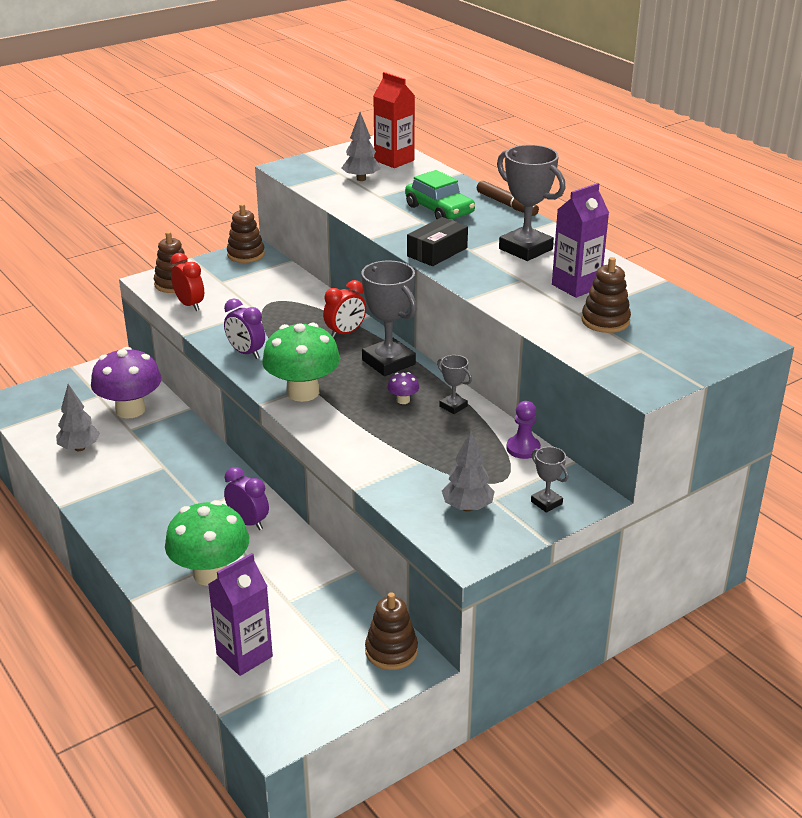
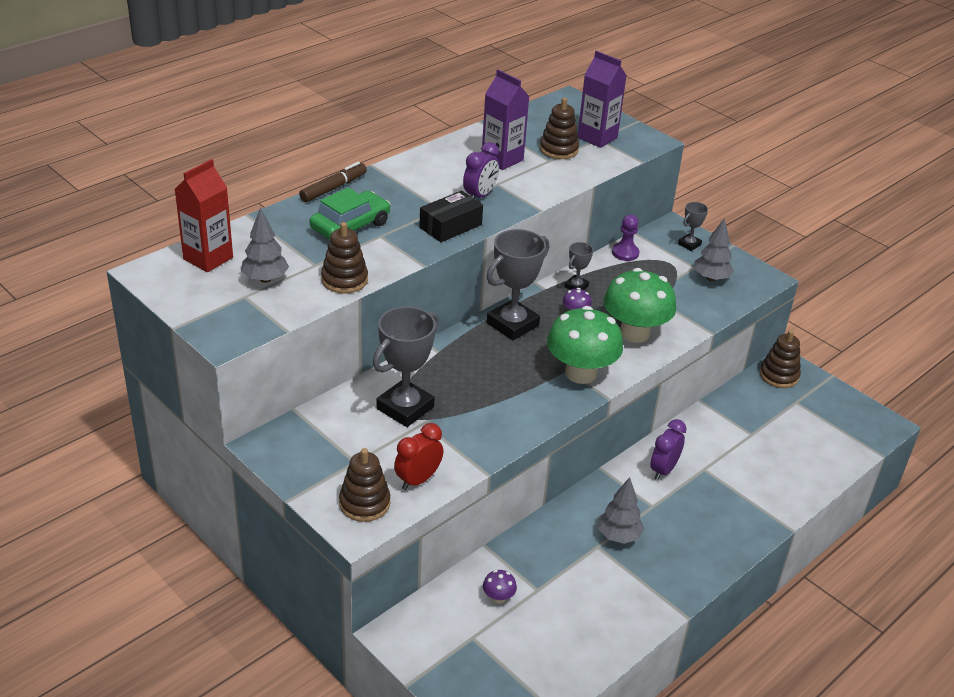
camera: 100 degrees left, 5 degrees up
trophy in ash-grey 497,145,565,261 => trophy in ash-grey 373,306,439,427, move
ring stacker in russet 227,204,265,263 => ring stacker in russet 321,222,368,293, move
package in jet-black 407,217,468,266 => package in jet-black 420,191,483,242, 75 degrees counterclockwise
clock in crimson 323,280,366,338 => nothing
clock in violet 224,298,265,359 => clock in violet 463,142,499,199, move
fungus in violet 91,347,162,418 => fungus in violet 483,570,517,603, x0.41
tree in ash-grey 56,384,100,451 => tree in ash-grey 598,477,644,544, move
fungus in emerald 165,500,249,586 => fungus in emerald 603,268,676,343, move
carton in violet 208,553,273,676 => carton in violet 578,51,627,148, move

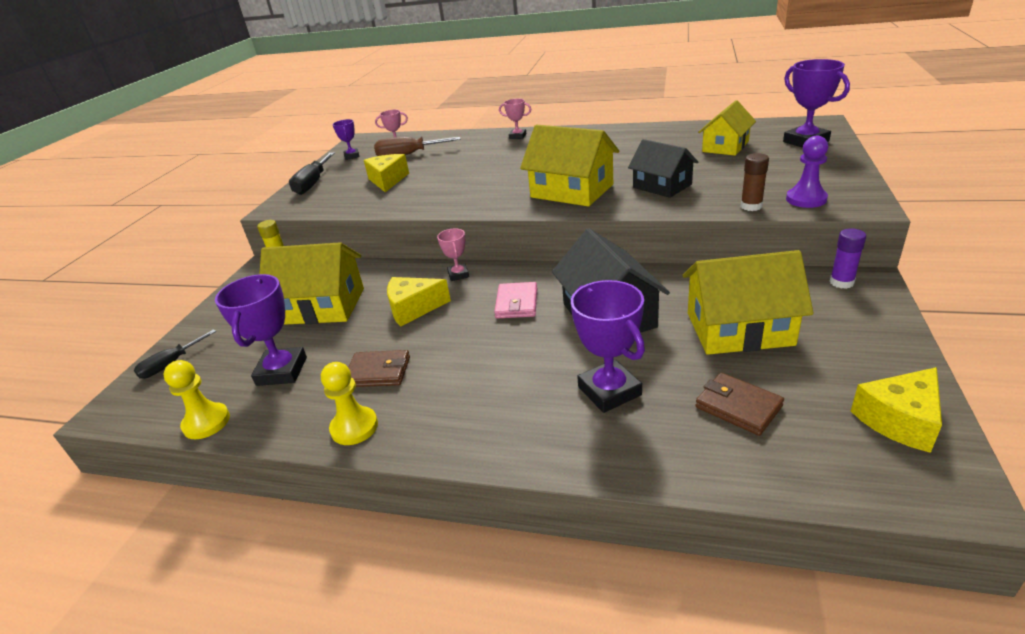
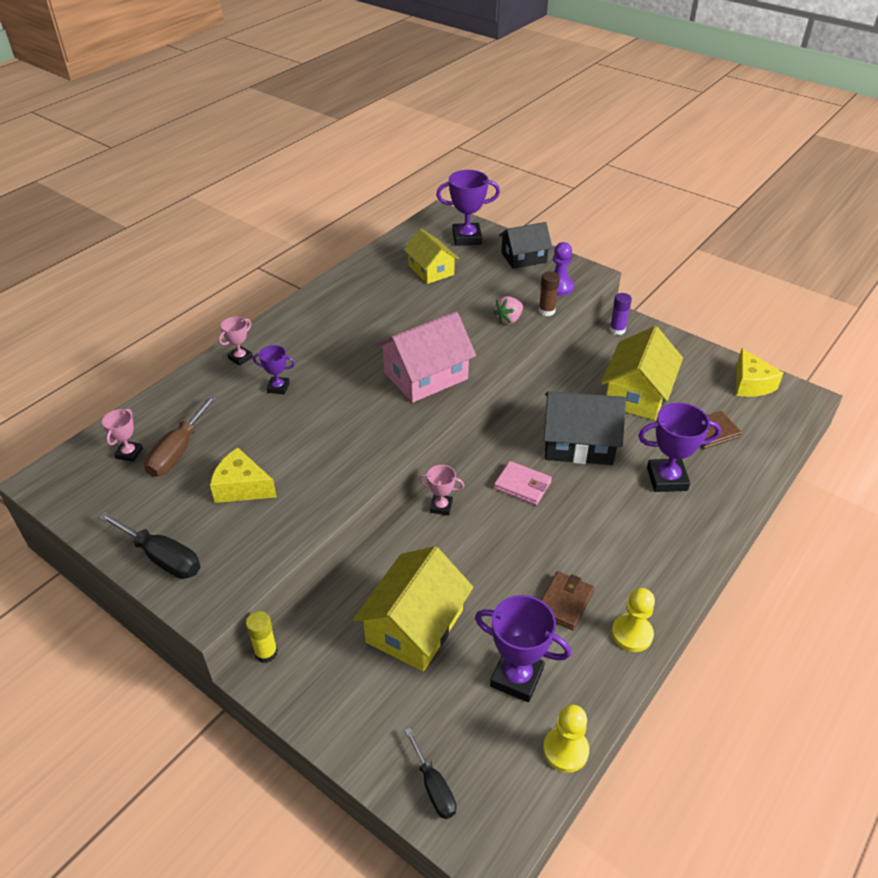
camera: 70 degrees left, 10 degrees up
trophy in violet 333,119,359,160 => trophy in violet 253,345,295,394, move
cottage in bright yellow 520,125,619,207 => cottage in pink 376,312,476,403
cottage in jet-black 628,139,698,198 => cottage in jet-black 499,222,552,269, move
piece of cheese in bright yellow 387,277,451,327 => nothing
nothing => strawberry in pink 493,296,523,324

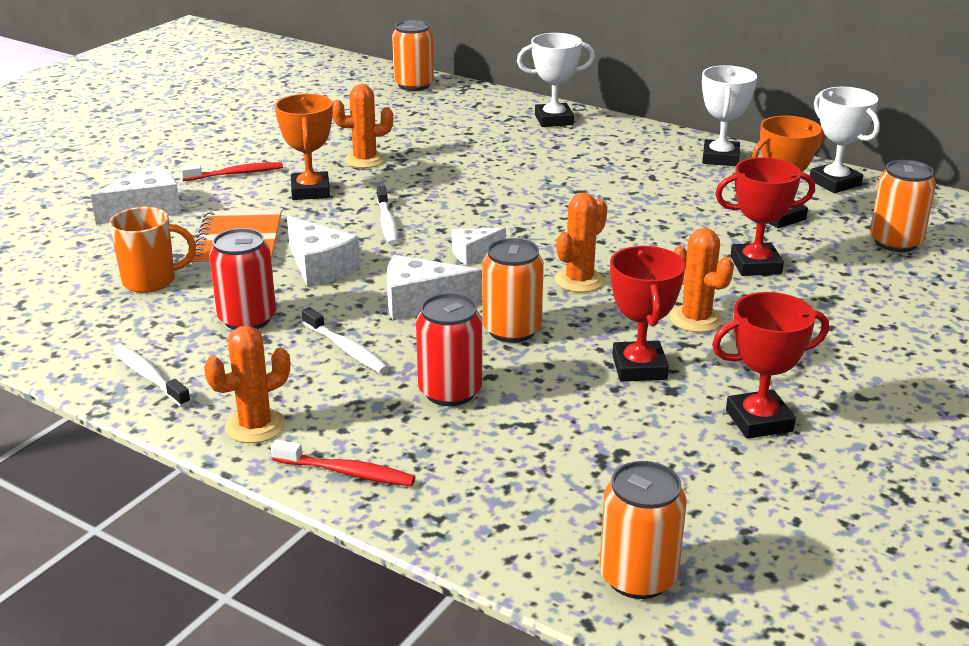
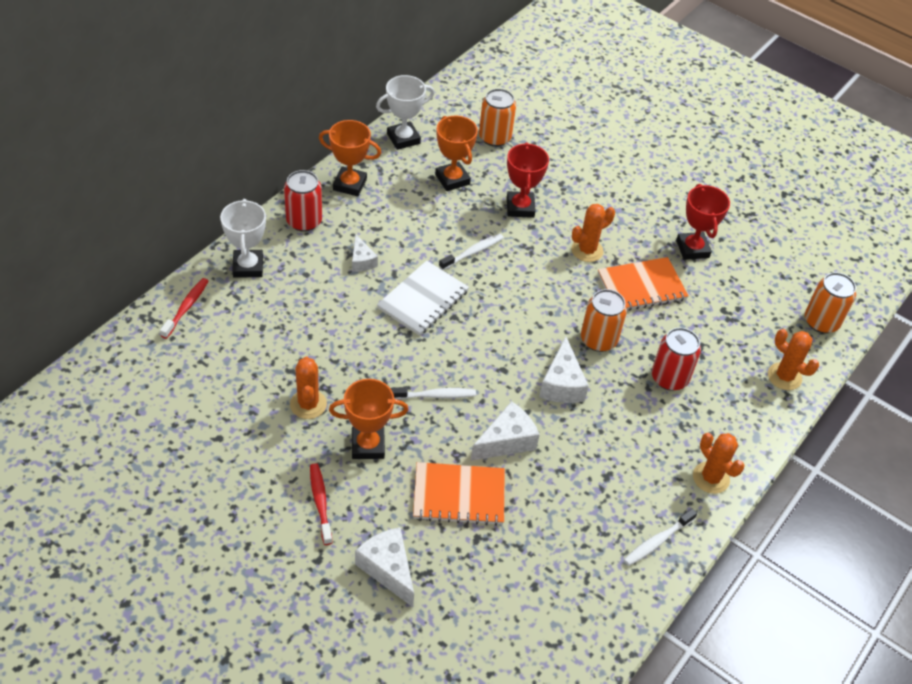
camera: 90 degrees left, 20 degrees up
tin in bright orange 392,20,434,91 => nothing
trophy in snow-white 702,65,757,166 => trophy in bright orange 319,120,381,196
cactus in bright orange 555,193,607,292 => cactus in bright orange 768,329,819,390, move
mug in bright orange 109,207,196,293 => nothing
tin in crimson 209,228,276,330 => tin in crimson 284,170,322,232, move
piece of cheese in snow-white 452,228,506,265 => piece of cheese in snow-white 352,234,378,272, move
trophy in crimson 610,246,685,382 => notebook in bright orange 598,257,689,311
toothbrush in snow-white 302,307,389,373 => toothbrush in snow-white 439,234,504,270, move
toothbrush in crimson 271,439,415,486 => toothbrush in crimson 160,278,208,339, move
nothing => notebook in snow-white 377,260,469,336

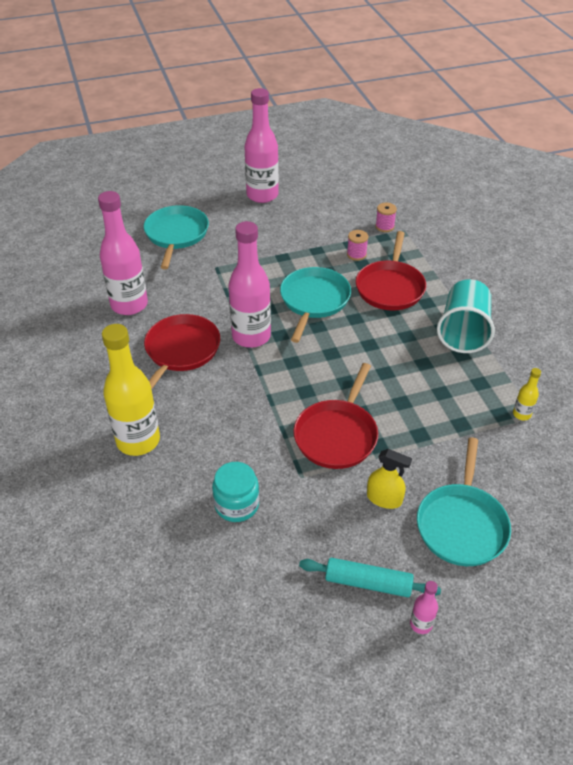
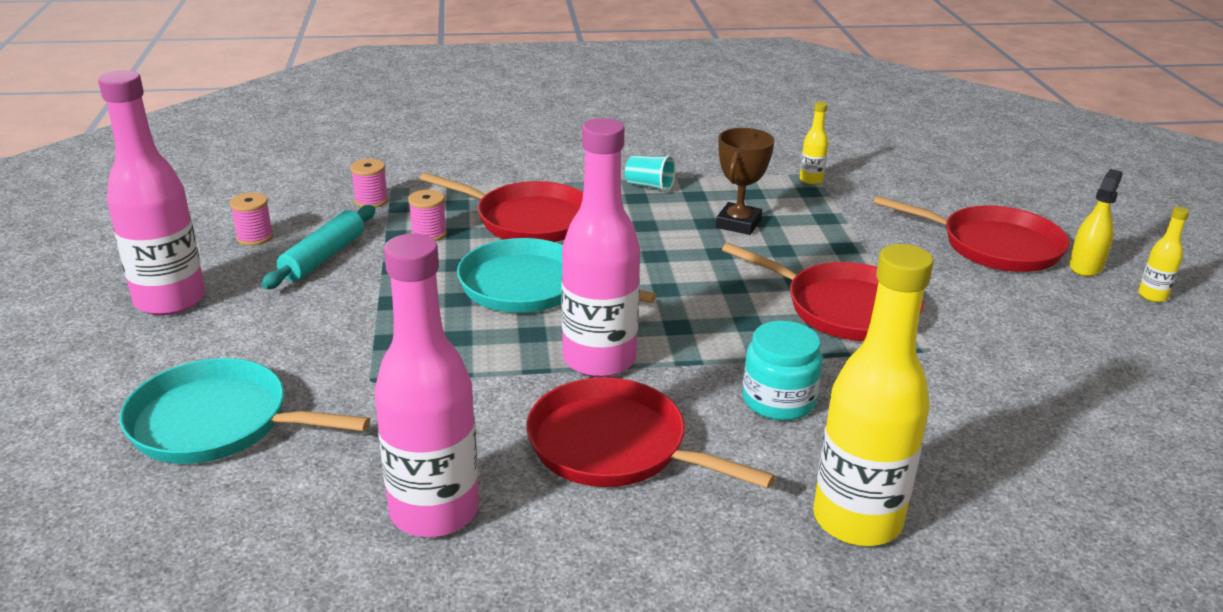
camera: 80 degrees left, 15 degrees down
beaker in teal 437,279,495,353 => beaker in teal 625,155,676,192, x0.47
pan in teal 417,437,511,566 => pan in crimson 873,196,1069,272
sprayer in bright yellow 367,449,412,509 => sprayer in bright yellow 1069,169,1123,277, move
jam jar in teal 212,462,259,522 => jam jar in teal 742,321,823,421, move
pastry roller in teal 299,558,441,597 => pastry roller in teal 261,205,375,289, move
flask in pink 410,581,438,634 => flask in bright yellow 1138,207,1189,302
nothing => trophy in russet 716,128,774,235
nothing => spool in pink 230,193,273,246

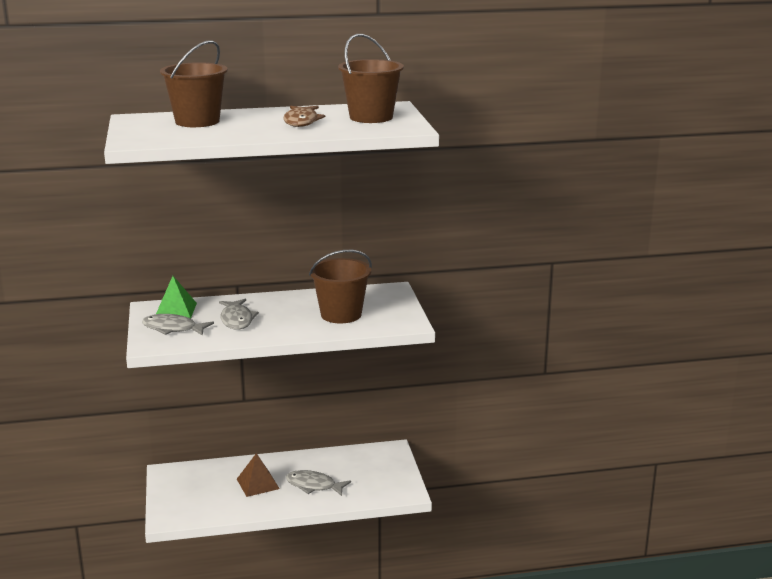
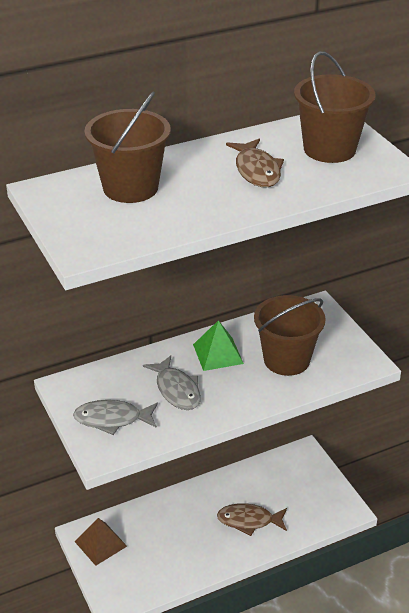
camera: 15 degrees left, 15 degrees up
pyramid shape in emerald 156,276,197,318 => pyramid shape in emerald 193,320,244,371, move
pyramid shape in russet 237,453,280,497 => pyramid shape in russet 75,518,127,566, move
fish figure in ash-grey 286,470,351,496 => fish figure in russet 217,503,287,536

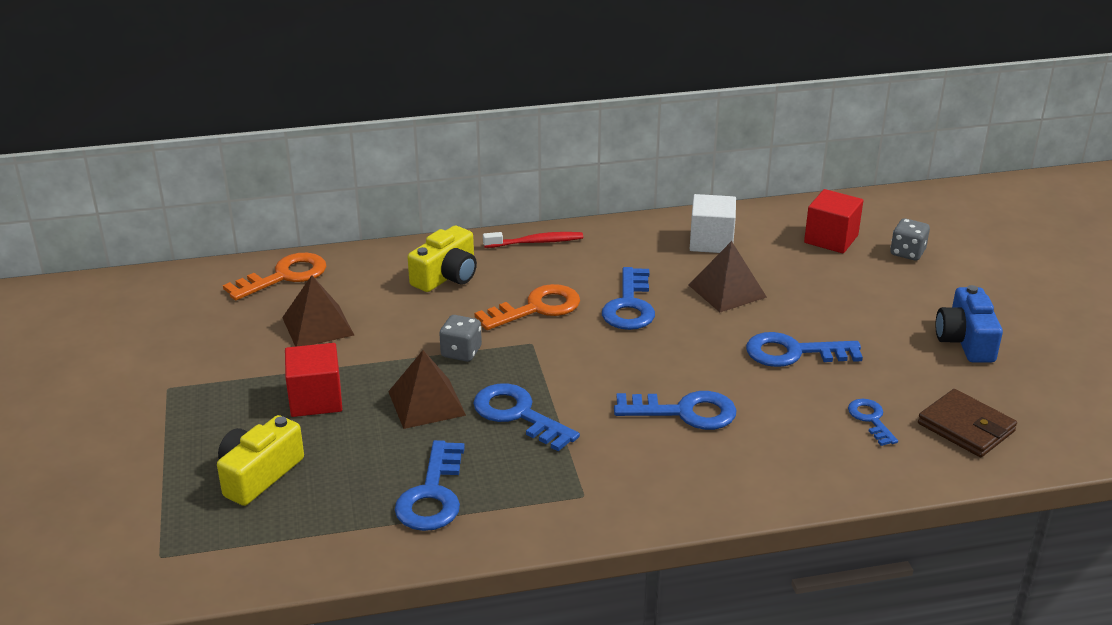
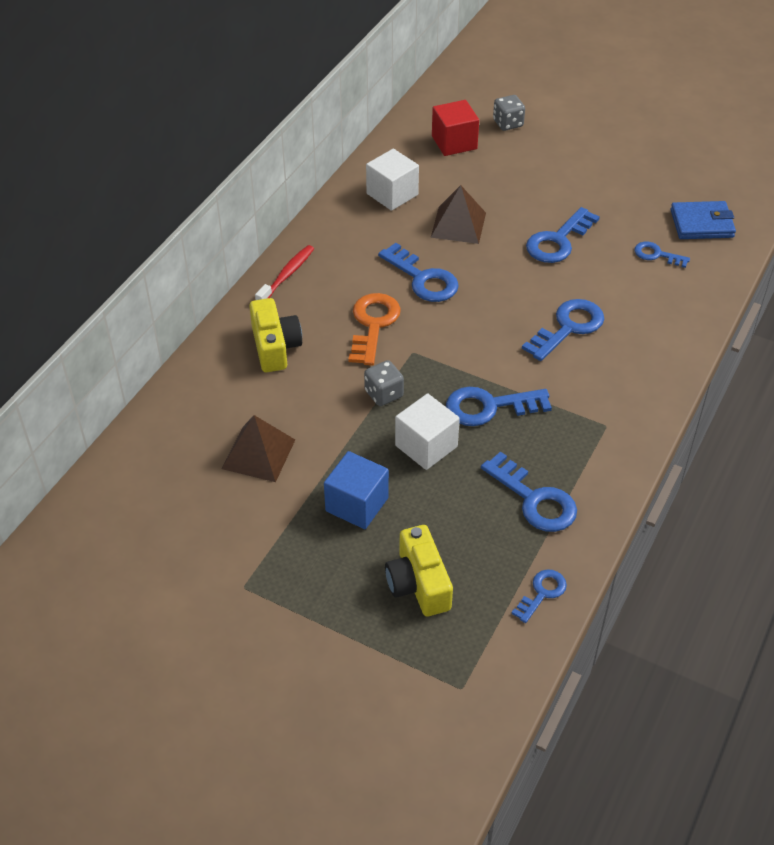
camera: 50 degrees left, 15 degrees up
door key in bright orange 223,253,326,301 => nothing
compact camera in blue 935,285,1003,363 => nothing
cube in crimson 285,343,342,417 => cube in blue 324,451,389,529
pyramid shape in russet 388,350,466,429 => cube in snow-white 395,394,460,470
card wallet in russet 918,389,1017,457 => card wallet in blue 670,201,736,239
nothing => door key in blue 511,570,567,623

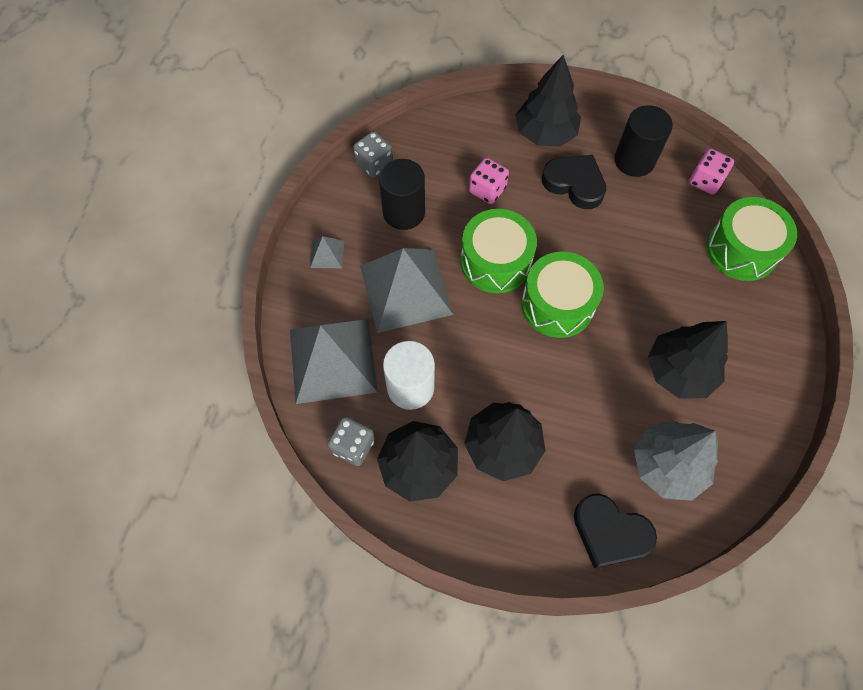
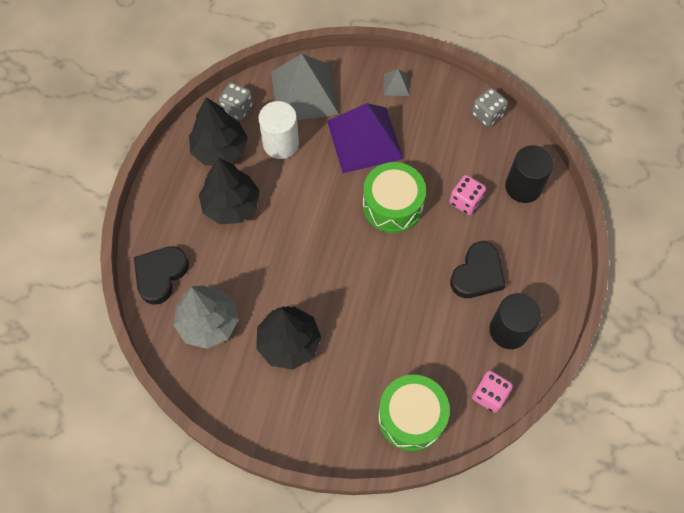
camera: 90 degrees right, 0 degrees up
tree in jet-black 515,55,581,147 => nothing
cylinder shape in jet-black 379,159,425,230 => cylinder shape in jet-black 505,145,554,203, move
pyramid shape in ash-grey 360,248,453,333 => pyramid shape in violet 327,103,403,173
toy drum in emerald 521,252,604,338 => nothing

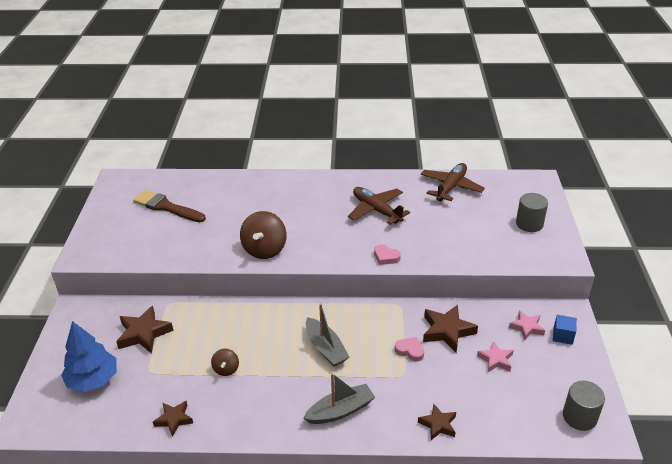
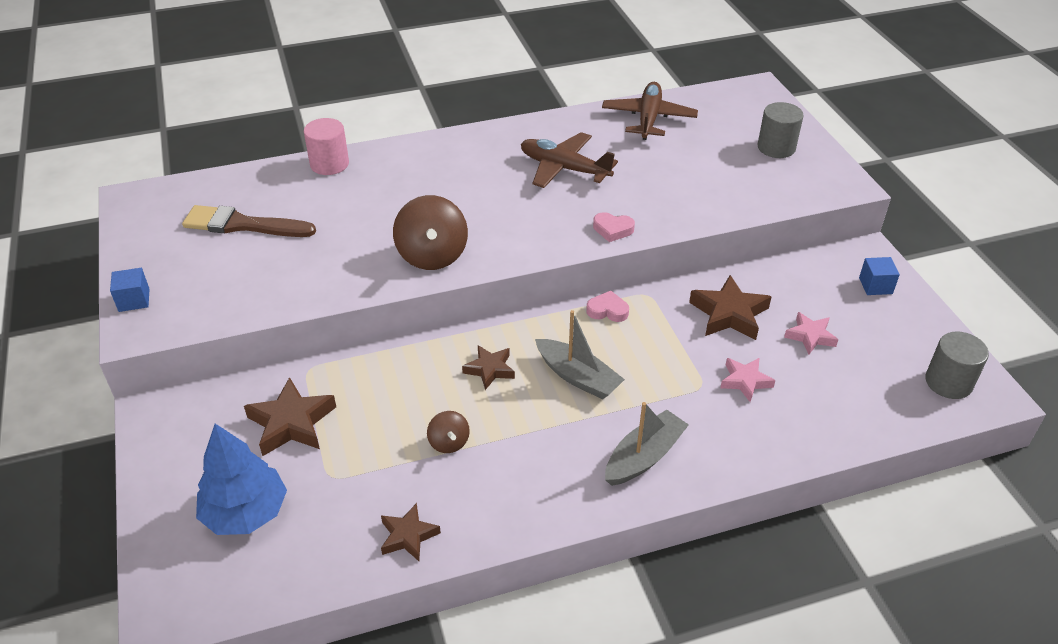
camera: 20 degrees left, 5 degrees up
star in pink 509,311,545,340 => star in pink 720,358,776,402, move
heart shape in pink 395,337,424,361 => heart shape in pink 586,291,629,322, move
star in russet 418,404,456,440 => star in russet 462,345,515,390, move
nothing => cylinder shape in pink 304,118,349,175
nothing => cube in blue 110,268,149,312

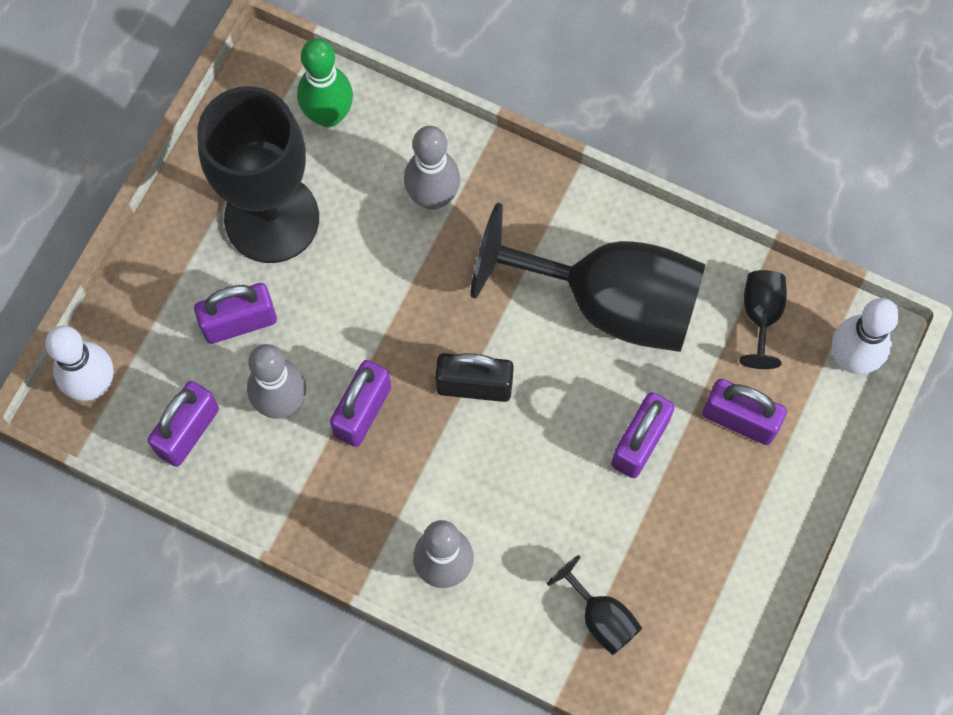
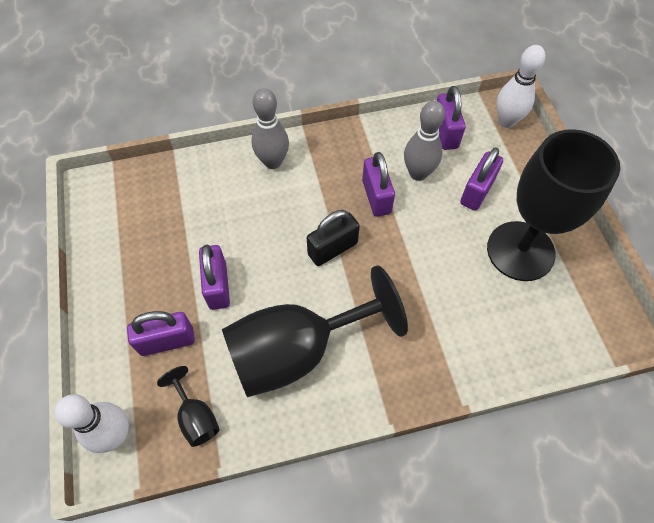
camera: 140 degrees right, 10 degrees down
tenpin in emerald 297,38,353,127 => nothing
tenpin in ash-grey 404,126,460,210 => nothing
chalice in jet-black 547,555,642,655 => nothing

